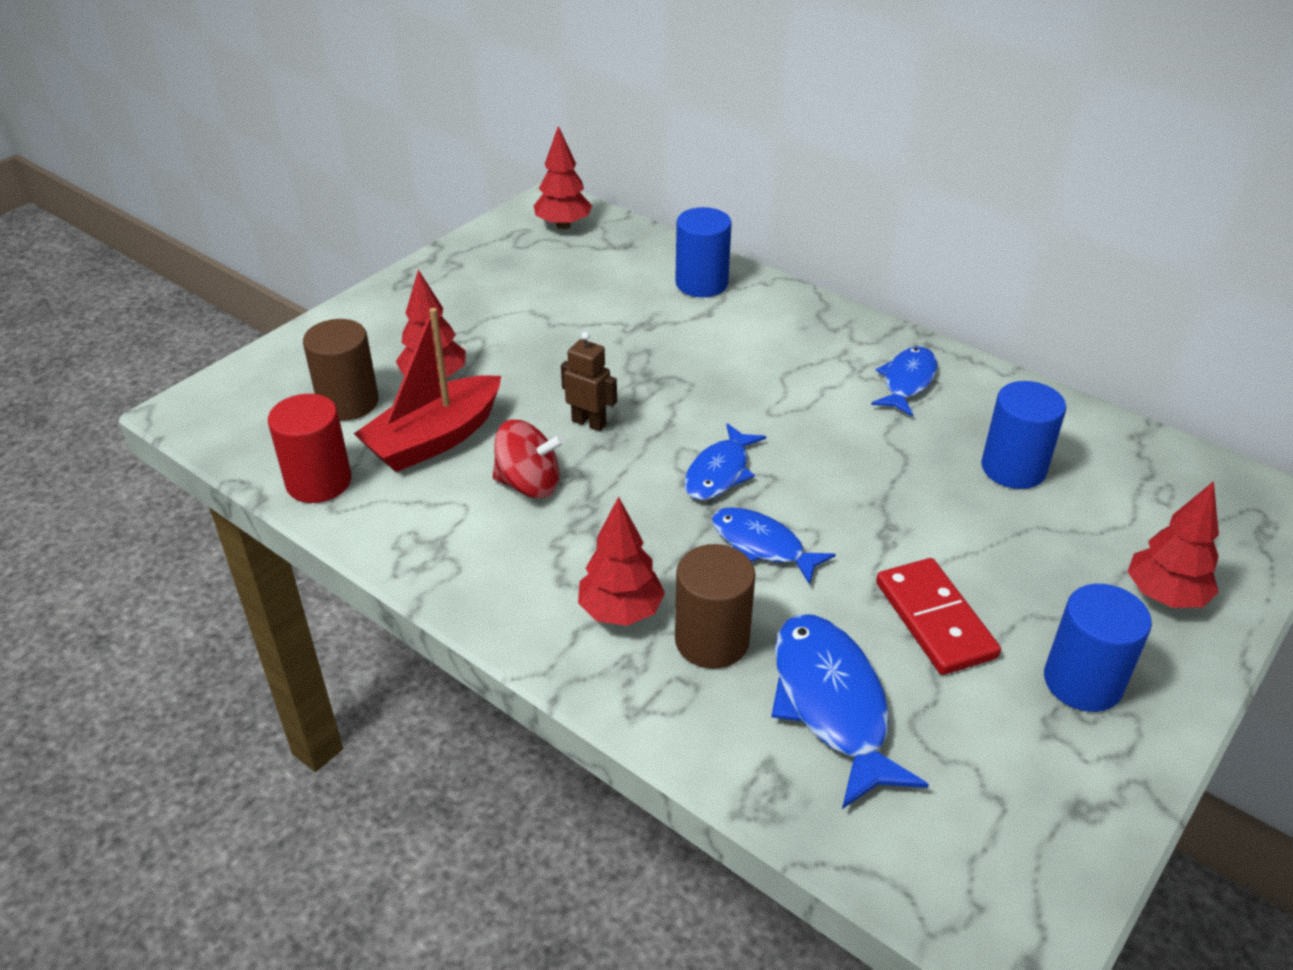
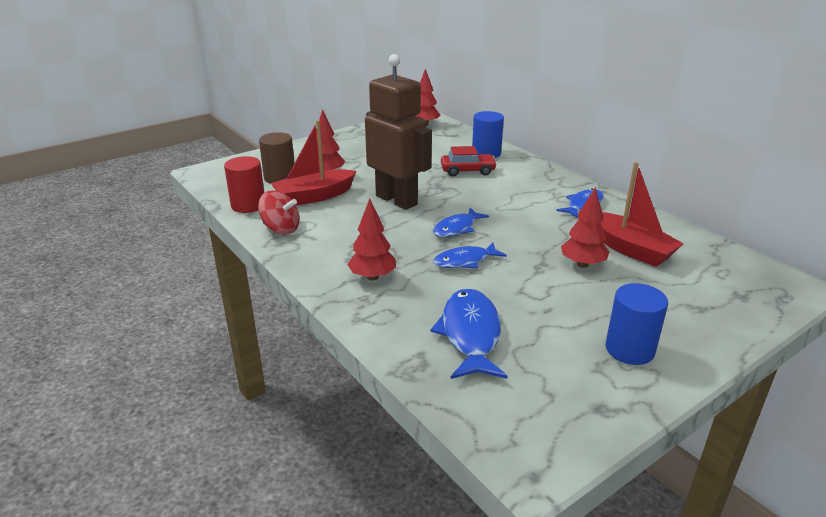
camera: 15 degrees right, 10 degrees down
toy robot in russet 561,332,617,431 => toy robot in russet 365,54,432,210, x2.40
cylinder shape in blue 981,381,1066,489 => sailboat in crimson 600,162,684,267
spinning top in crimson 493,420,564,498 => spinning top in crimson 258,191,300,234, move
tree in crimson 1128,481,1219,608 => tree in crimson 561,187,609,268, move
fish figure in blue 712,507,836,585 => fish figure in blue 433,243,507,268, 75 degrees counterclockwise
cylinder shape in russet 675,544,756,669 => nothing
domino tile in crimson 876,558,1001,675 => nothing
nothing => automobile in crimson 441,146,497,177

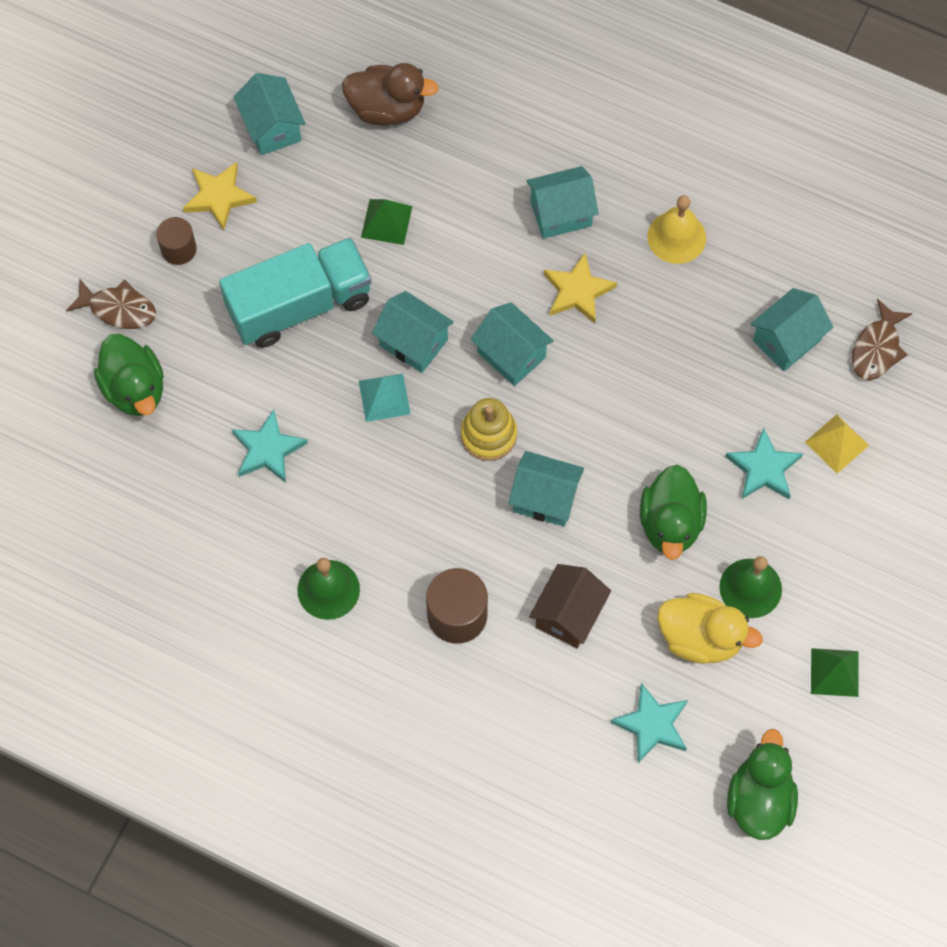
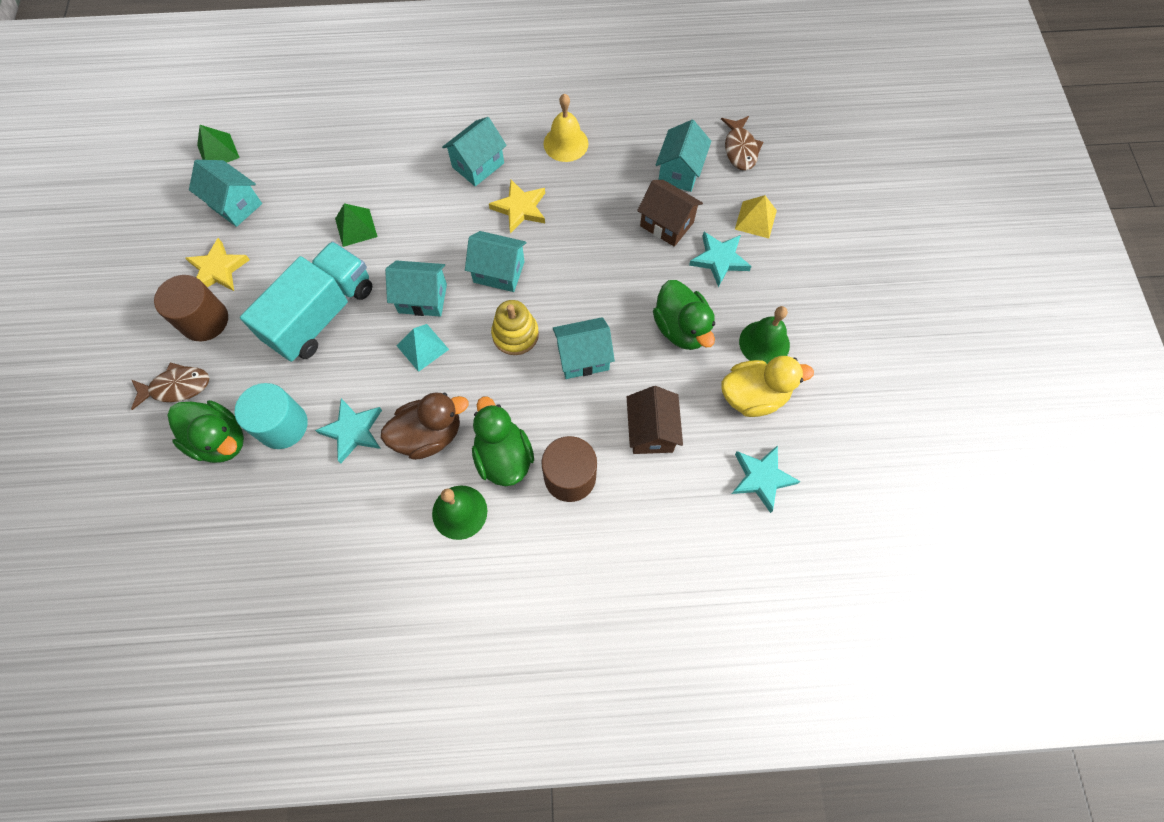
camera: 30 degrees left, 0 degrees up
duck in russet 342,63,439,126 => duck in russet 381,392,468,460, move
cylinder shape in russet 156,217,197,265 => cylinder shape in russet 154,275,228,342, x1.58
pyramid shape in emerald 811,648,859,697 => pyramid shape in emerald 197,125,240,163, move
duck in emerald 727,729,798,840 => duck in emerald 472,396,534,486, move
nothing => cottage in russet 637,180,703,247
nothing => cylinder shape in teal 235,383,308,449

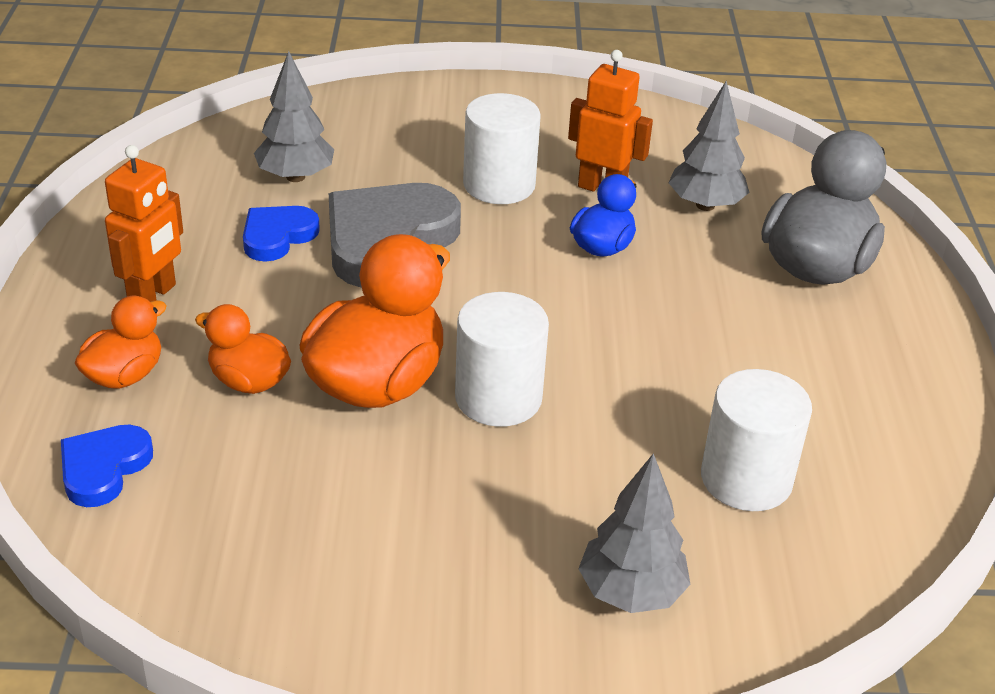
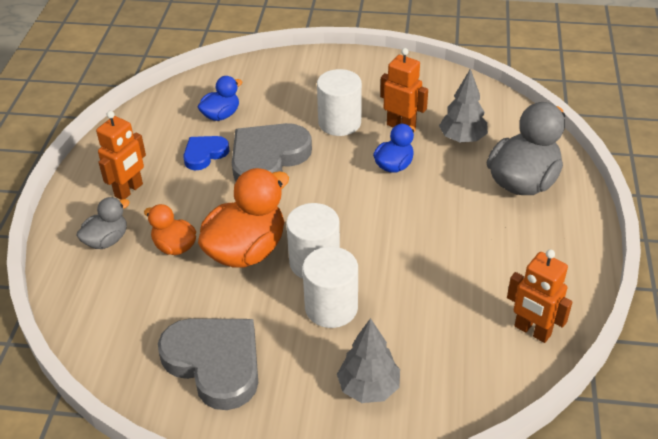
camera: 10 degrees right, 5 degrees up
tree in ash-grey 254,51,334,182 => duck in blue 198,76,242,121
duck in bright orange 75,296,167,389 => duck in ash-grey 76,197,130,249
cylinder shape in snow-white 701,369,812,511 => cylinder shape in snow-white 303,247,358,328, move
heart shape in blue 61,425,153,507 => nothing
nothing => toy robot in bright orange 507,249,573,343
nothing => heart shape in ash-grey 158,318,258,410

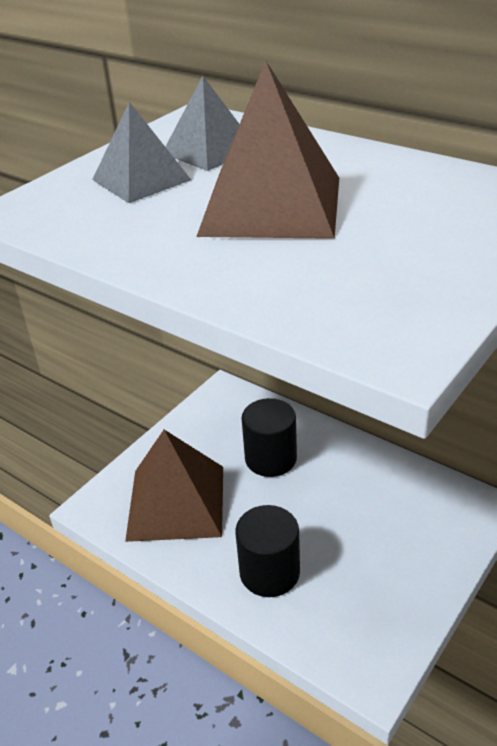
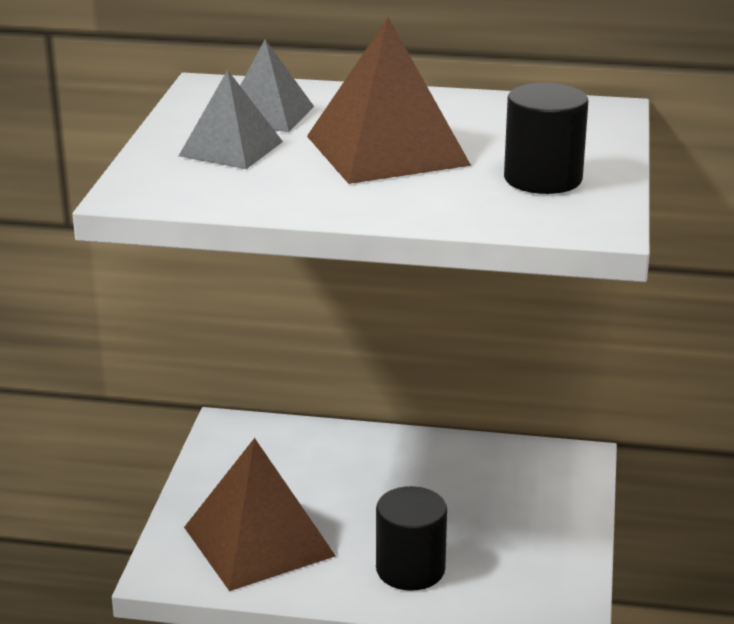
camera: 30 degrees left, 10 degrees down
cylinder shape in jet-black 241,398,297,477 => cylinder shape in jet-black 504,83,588,194, move

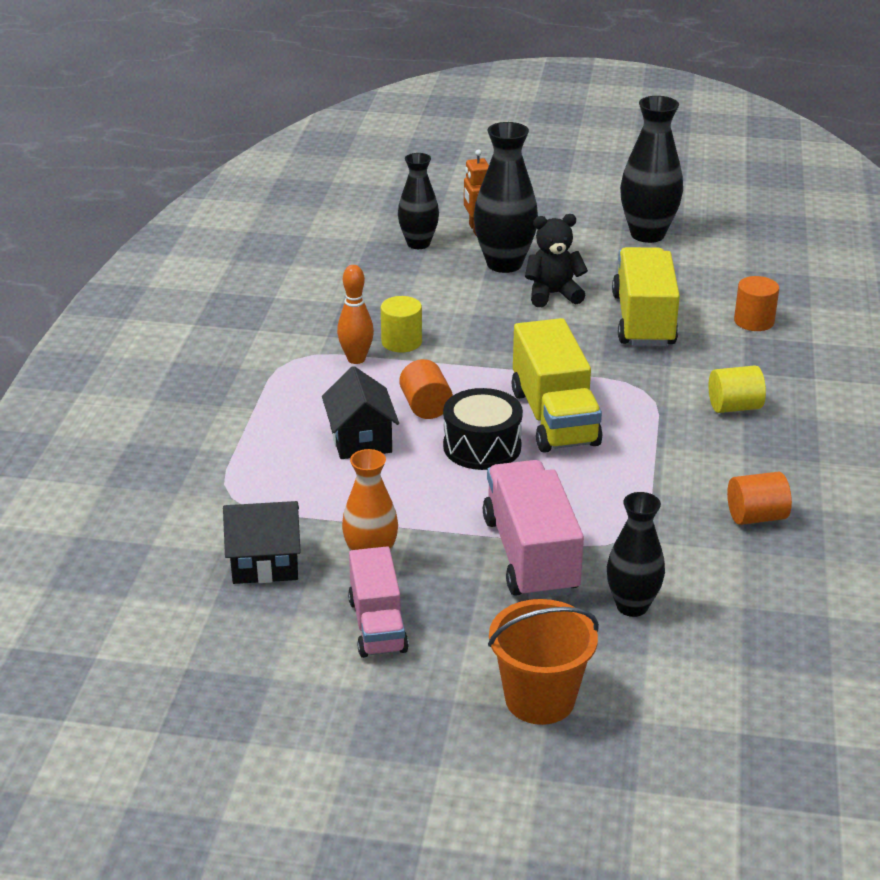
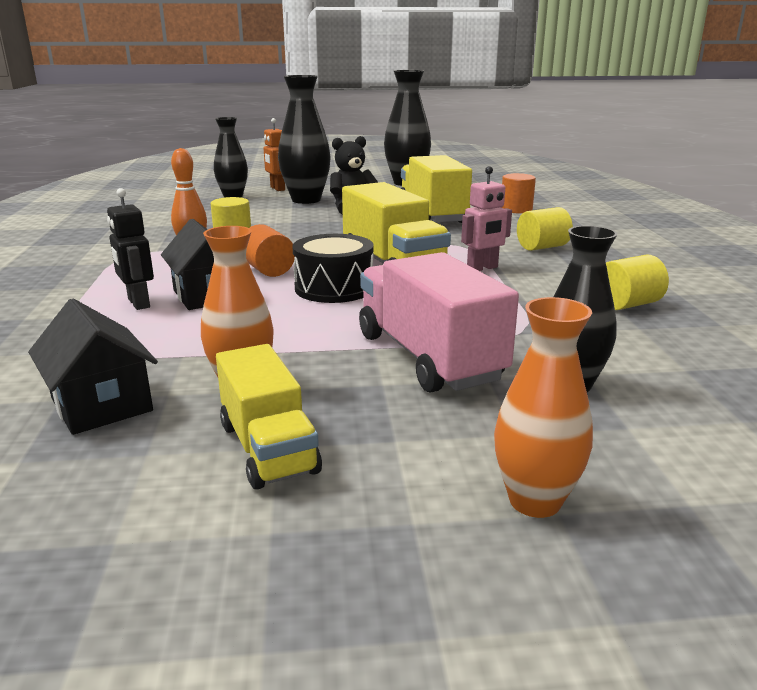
camera: 15 degrees left, 10 degrees down
cylinder shape in bright orange 727,472,792,525 => cylinder shape in bright yellow 606,255,669,310
cottage in jet-black 223,501,301,584 => cottage in jet-black 28,298,158,435, 75 degrees clockwise
truck in pink 348,546,409,658 => truck in bright yellow 216,344,322,490
bucket in bright orange 488,599,599,725 => tall vase in bright orange 494,297,593,518
nothing => toy robot in pink 461,166,512,271
nothing => toy robot in jet-black 107,188,154,310

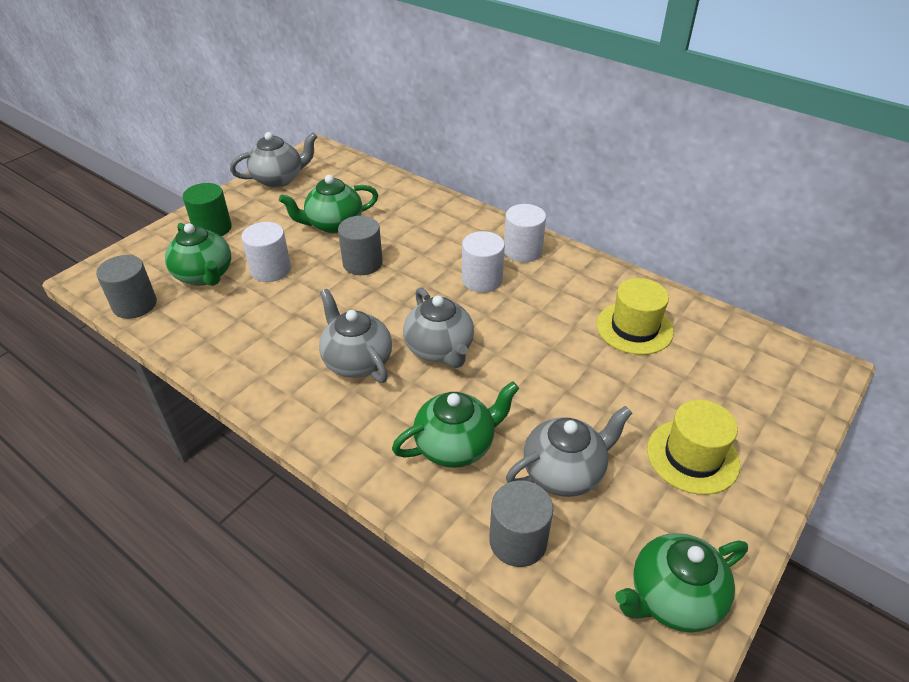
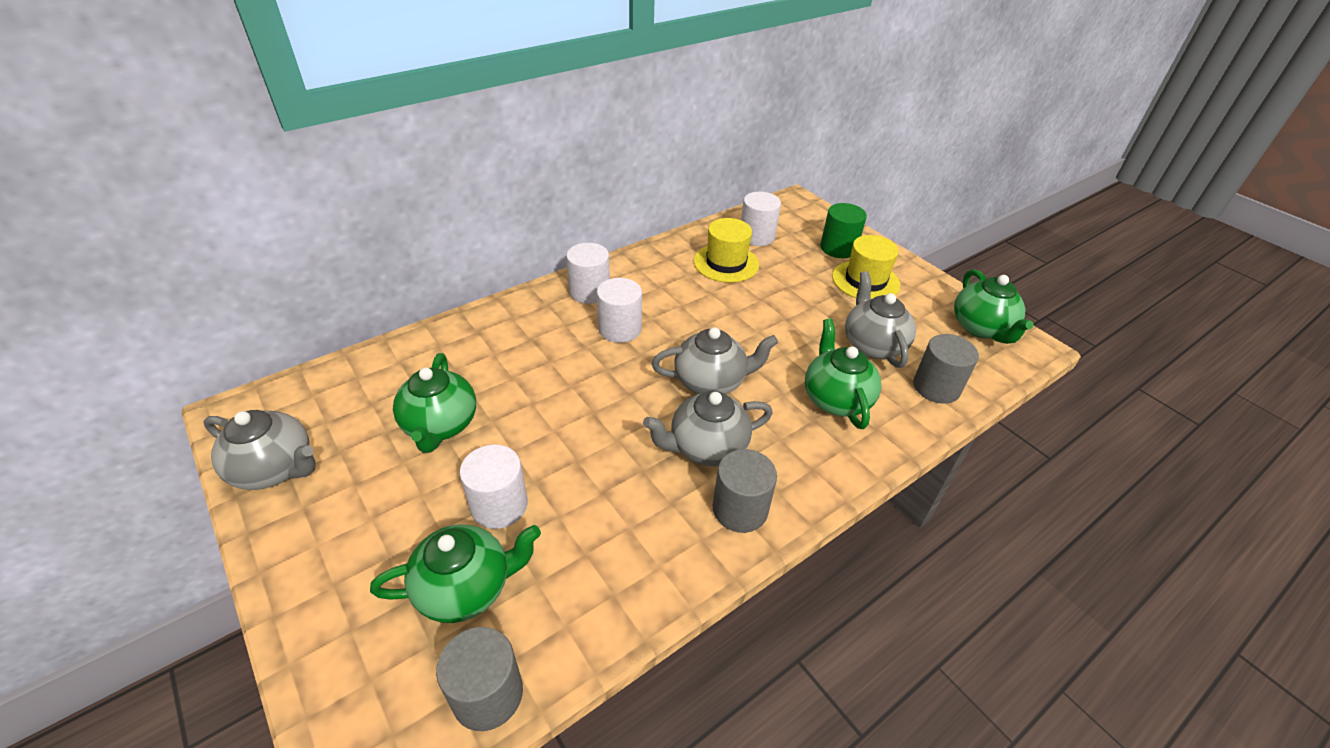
camera: 75 degrees left, 0 degrees up
teapot in ash-grey 230,132,317,188 => teapot in ash-grey 203,410,316,490, 120 degrees clockwise
cylinder shape in emerald 183,183,232,236 => cylinder shape in emerald 820,203,867,258, move
cylinder shape in ash-grey 338,216,383,275 => cylinder shape in ash-grey 713,449,777,533, move
nothing => cylinder shape in snow-white 741,192,781,246

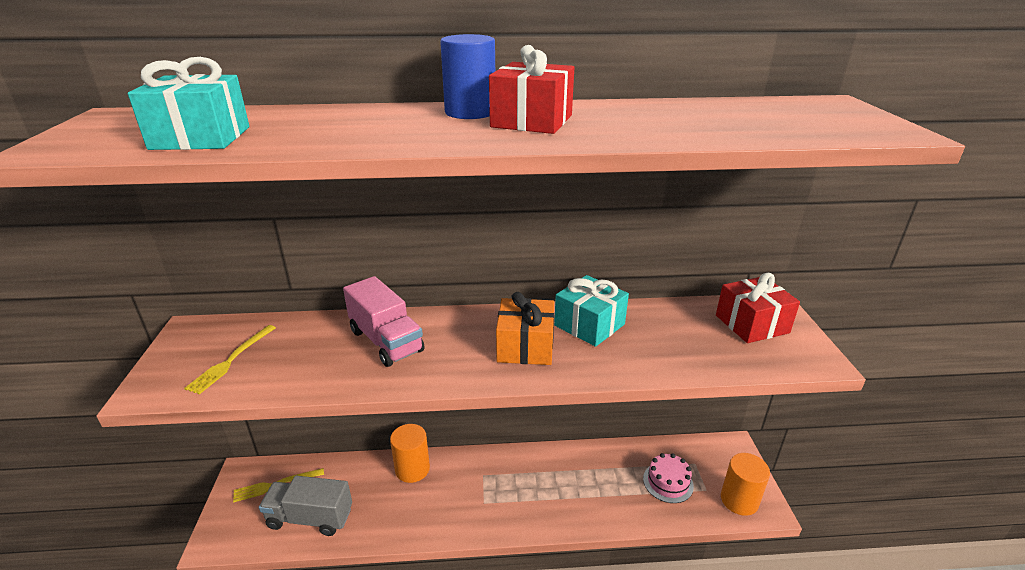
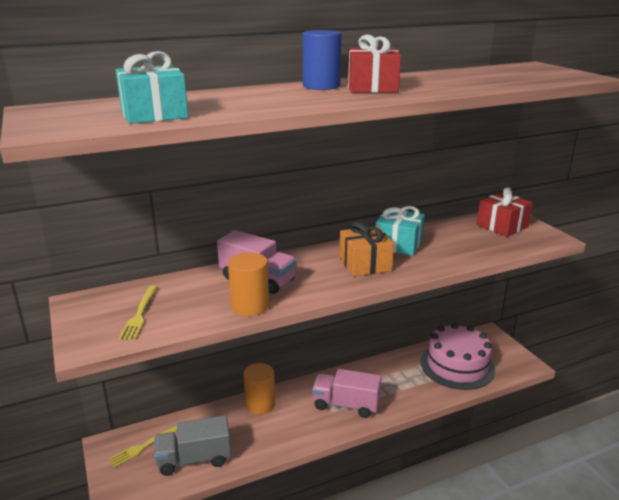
camera: 20 degrees left, 5 degrees down
gateau in pink 643,453,694,503 => gateau in pink 420,323,495,390, x1.91
cylinder shape in bright orange 721,453,770,516 => cylinder shape in bright orange 228,252,269,316, move
nothing => truck in pink 312,369,382,418

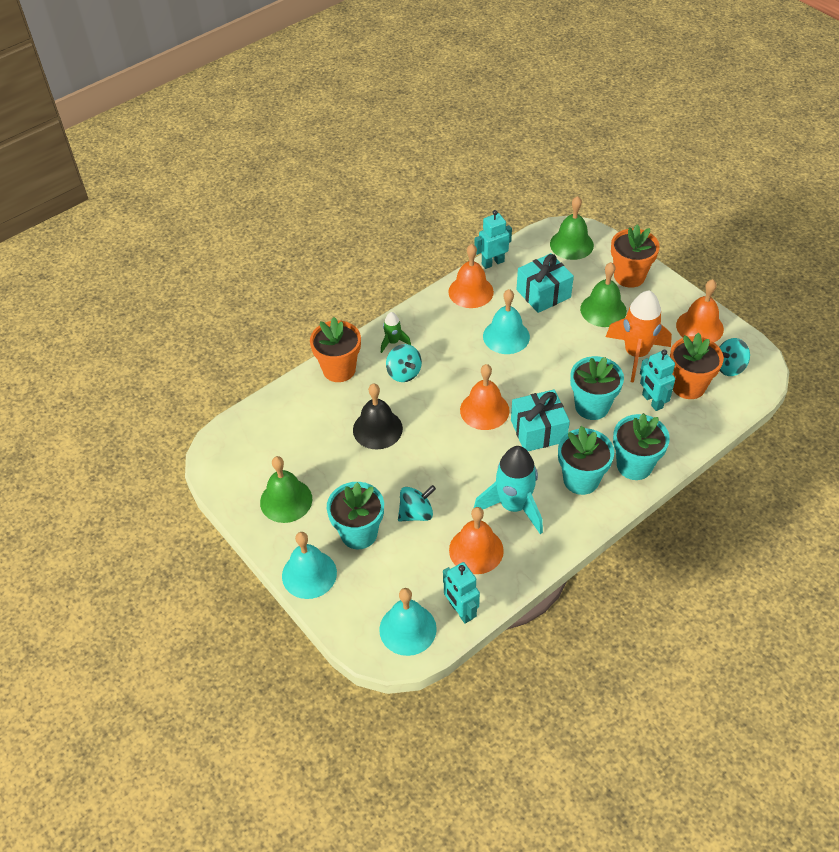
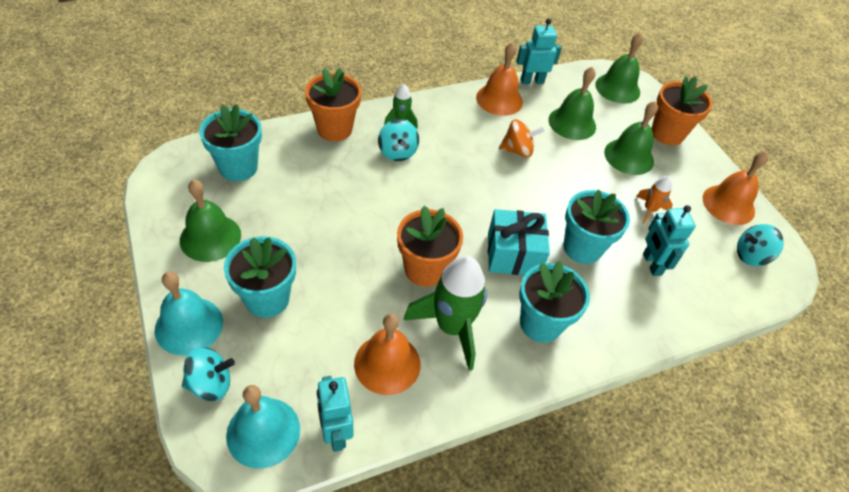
camera: 10 degrees right, 0 degrees up
gift in teal 517,253,574,313 => bell in emerald 549,67,596,140
bell in teal 483,289,530,354 => spinning top in bright orange 499,119,545,158
rocket in bright orange 606,290,672,382 => rocket in bright orange 636,176,673,223, x0.49
potted plant in bright orange 670,333,724,399 => potted plant in bright orange 397,206,463,287, move
bell in bright orange 460,364,510,430 => nothing
bell in jet-black 353,384,403,449 => nothing
potted plant in teal 613,413,670,480 => potted plant in teal 199,104,262,181, move
rocket in teal 473,446,543,534 => rocket in emerald 404,255,487,371
spinning top in teal 398,485,436,522 => spinning top in teal 182,347,235,401, move

